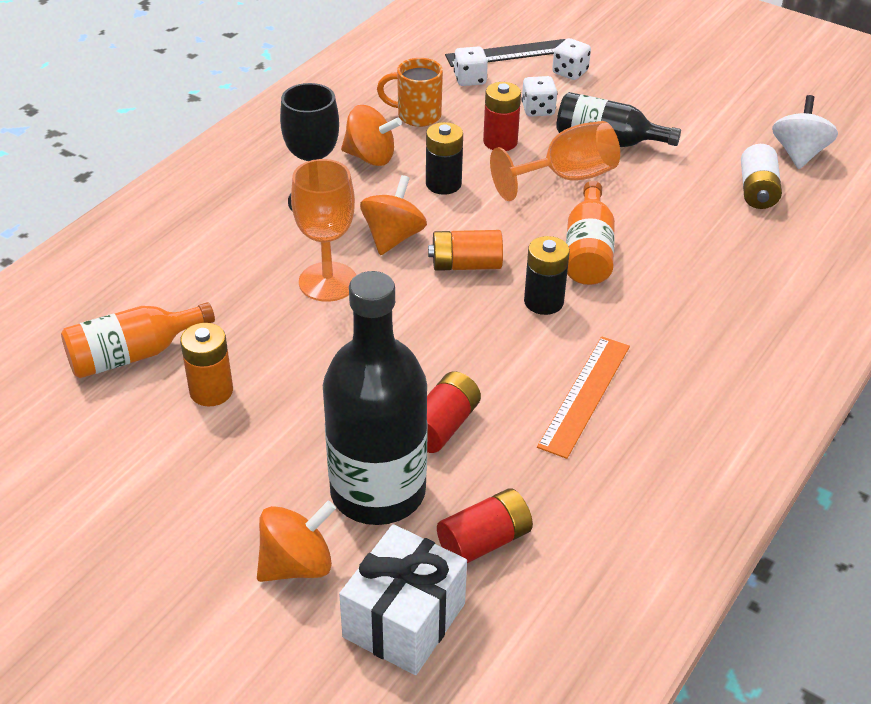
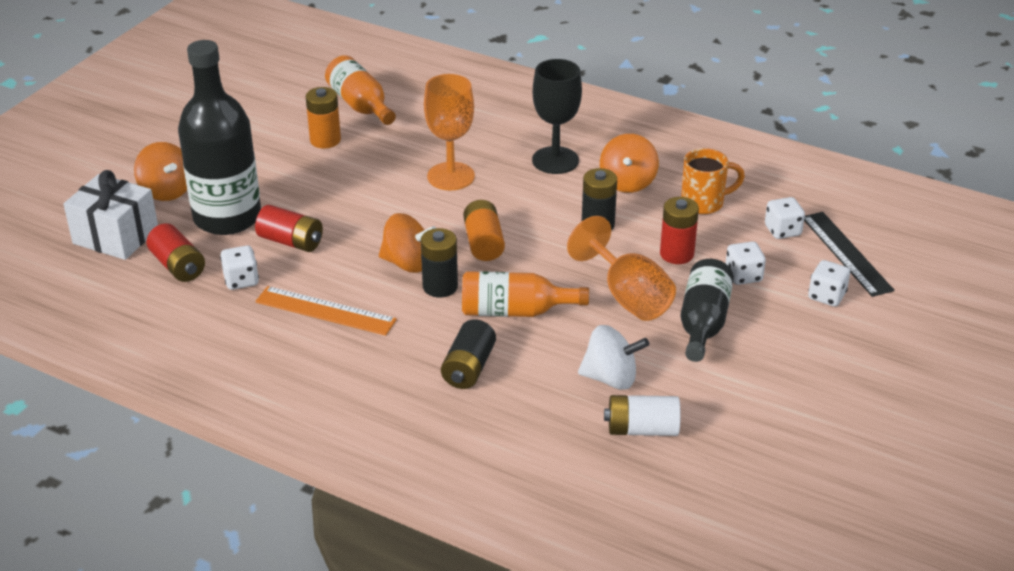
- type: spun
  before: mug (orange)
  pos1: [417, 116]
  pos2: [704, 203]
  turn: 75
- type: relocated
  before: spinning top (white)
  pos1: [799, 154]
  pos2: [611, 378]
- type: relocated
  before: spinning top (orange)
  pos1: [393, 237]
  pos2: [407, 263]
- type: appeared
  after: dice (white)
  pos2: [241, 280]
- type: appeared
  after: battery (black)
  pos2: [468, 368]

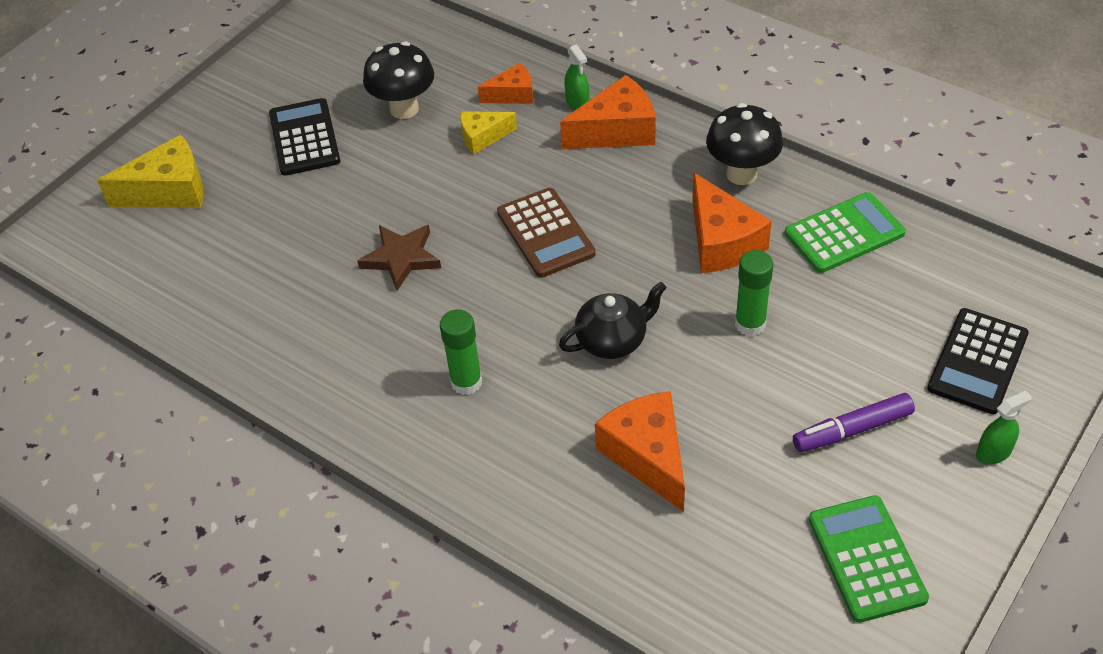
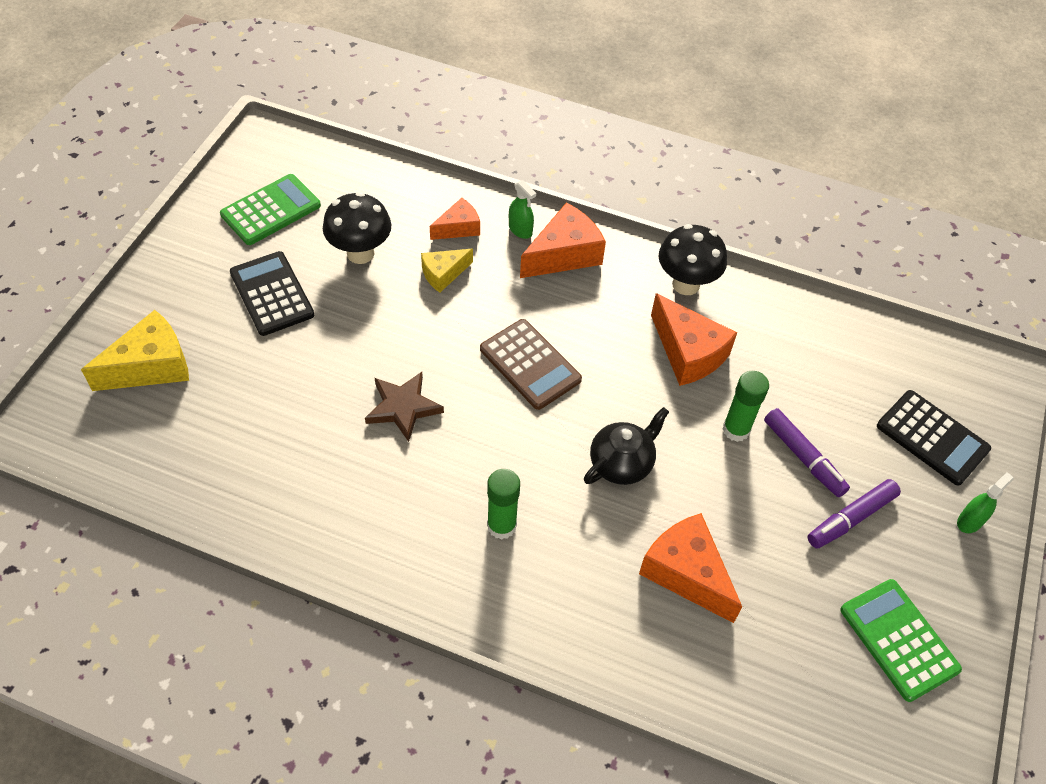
- type: relocated
  before: calculator (green)
  pos1: [844, 233]
  pos2: [271, 210]
- type: spun
  before: calculator (black)
  pos1: [977, 361]
  pos2: [932, 438]
  turn: -60
- type: appeared
  after: marker (purple)
  pos2: [803, 457]

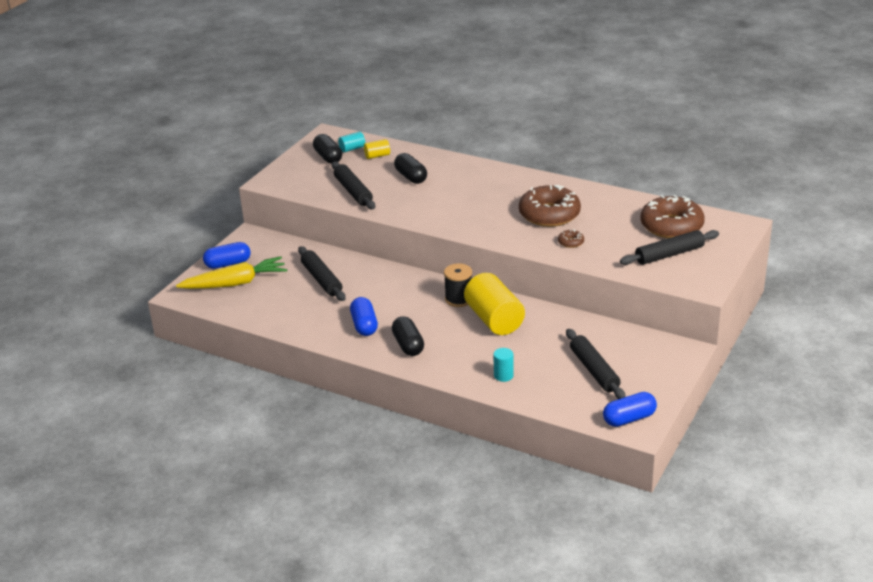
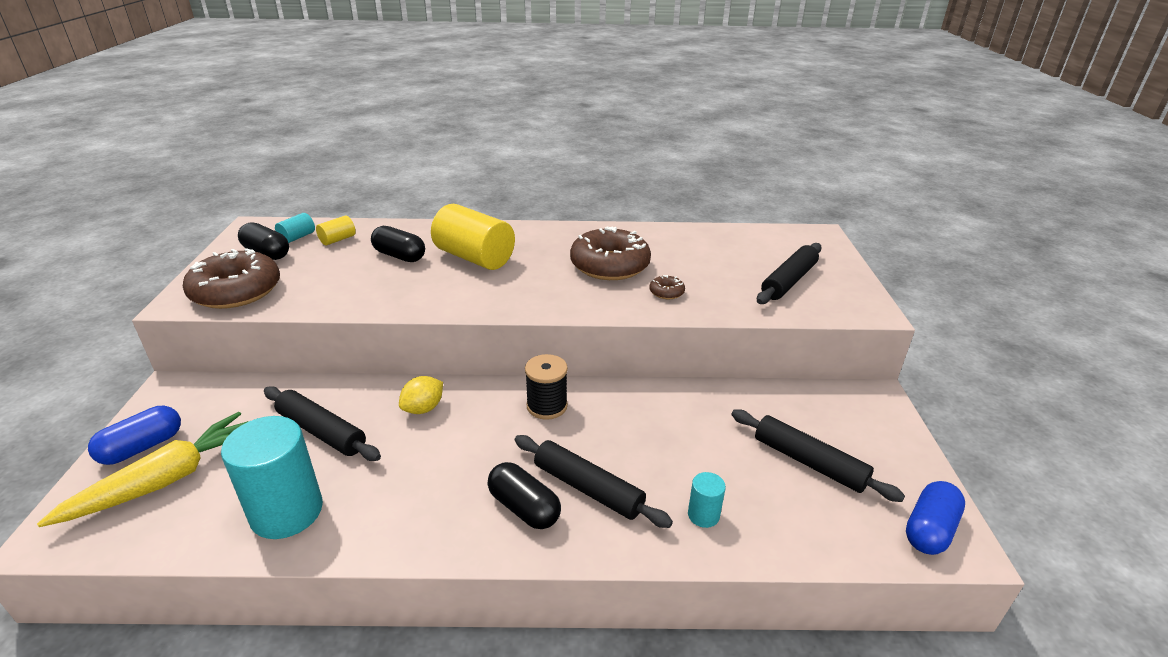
- type: relocated
  before: rolling pin (black)
  pos1: [353, 191]
  pos2: [588, 488]
- type: relocated
  before: donut (brown)
  pos1: [671, 226]
  pos2: [236, 291]
- type: relocated
  before: cylinder (yellow)
  pos1: [494, 319]
  pos2: [474, 258]
- type: missing
  before: capsule (blue)
  pos1: [364, 325]
- type: appeared
  after: lemon (yellow)
  pos2: [423, 408]
- type: appeared
  after: cylinder (turquoise)
  pos2: [287, 512]

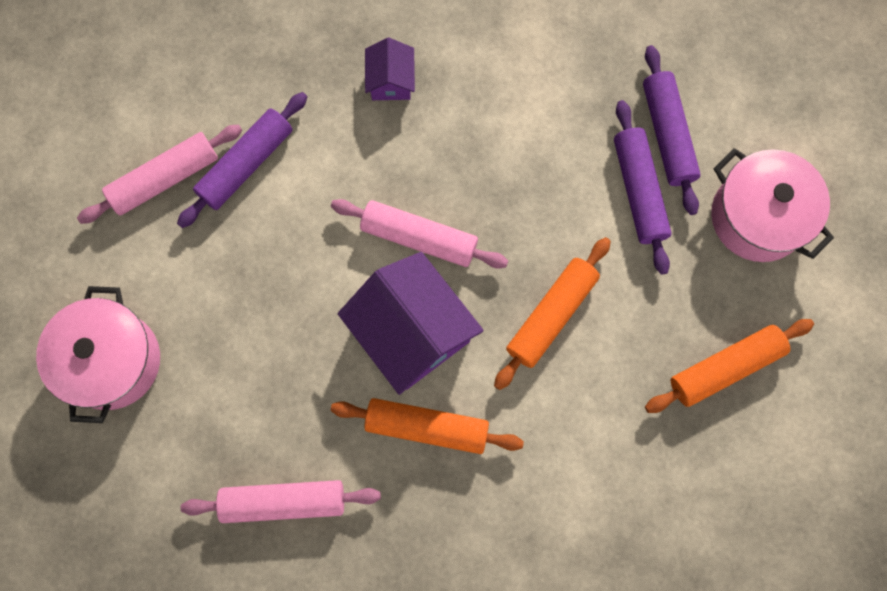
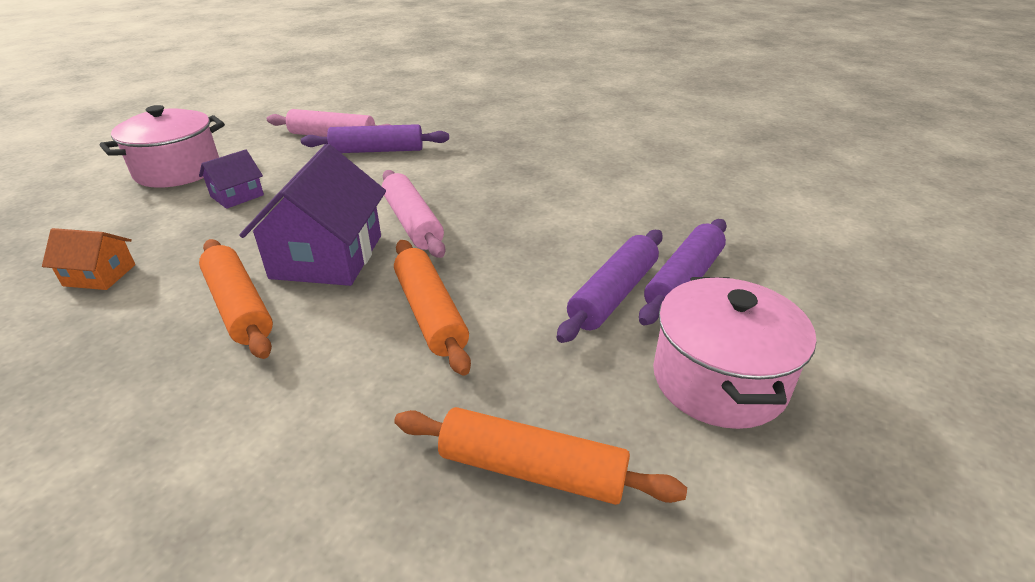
- type: relocated
  before: house (purple)
  pos1: [391, 81]
  pos2: [237, 196]
- type: spun
  before: rolling pin (orange)
  pos1: [551, 315]
  pos2: [430, 313]
  turn: 75
- type: exchanged
  before: rolling pin (pink)
  after: house (orange)
  pos1: [283, 501]
  pos2: [99, 275]

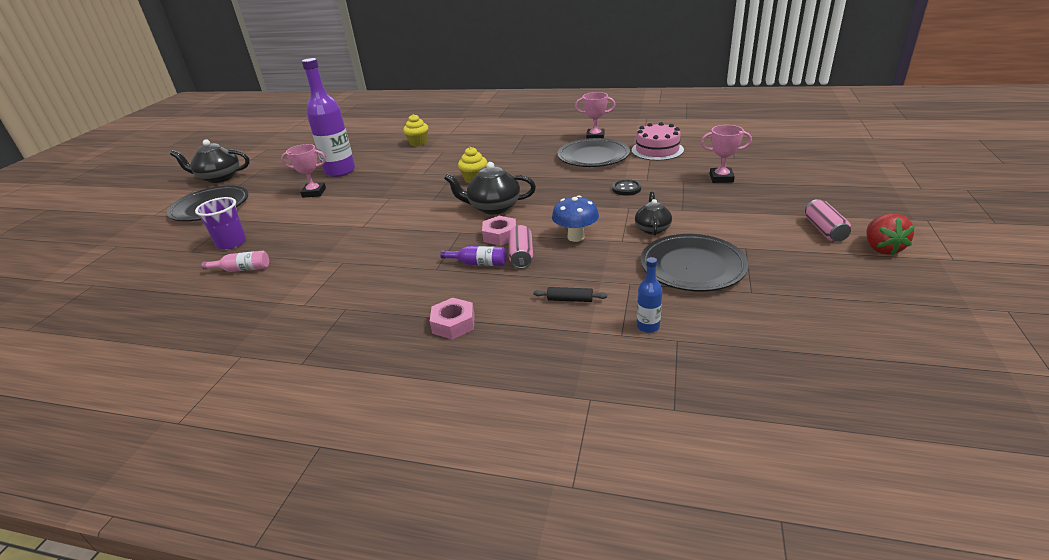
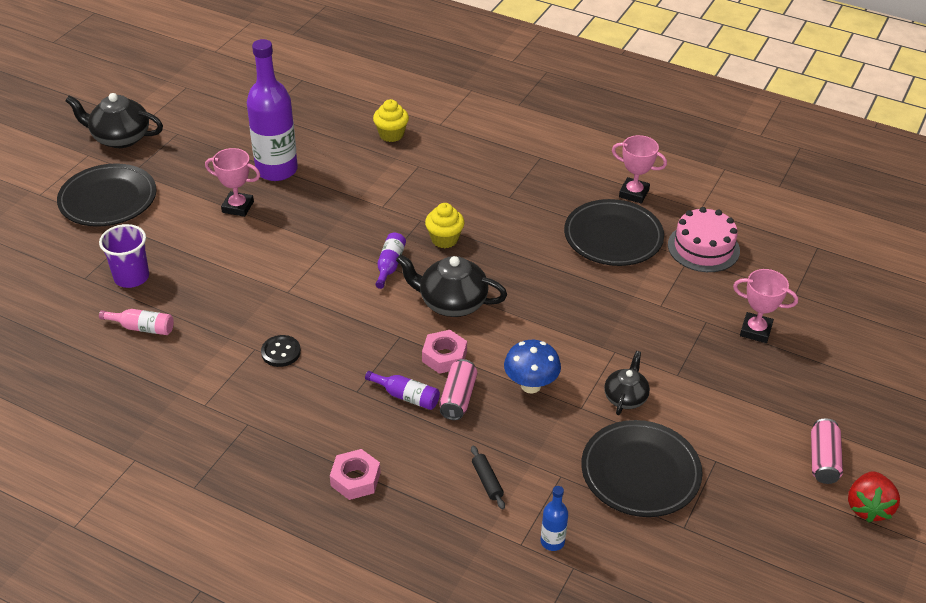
- type: relocated
  before: button (black)
  pos1: [626, 189]
  pos2: [281, 352]
- type: spun
  before: rolling pin (black)
  pos1: [570, 300]
  pos2: [487, 481]
  turn: 45
- type: appeared
  after: bottle (purple)
  pos2: [389, 265]

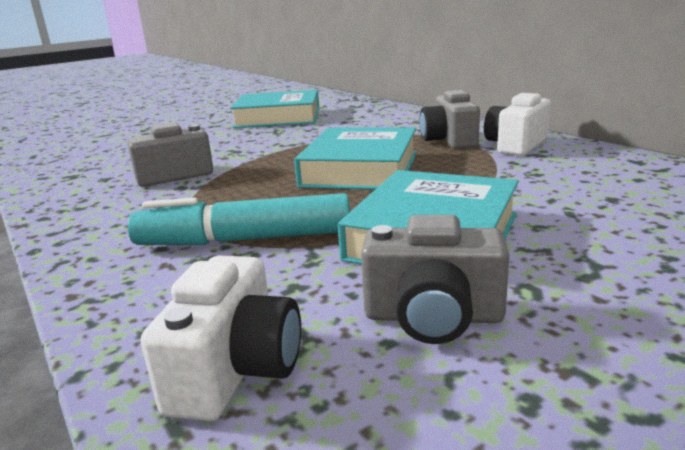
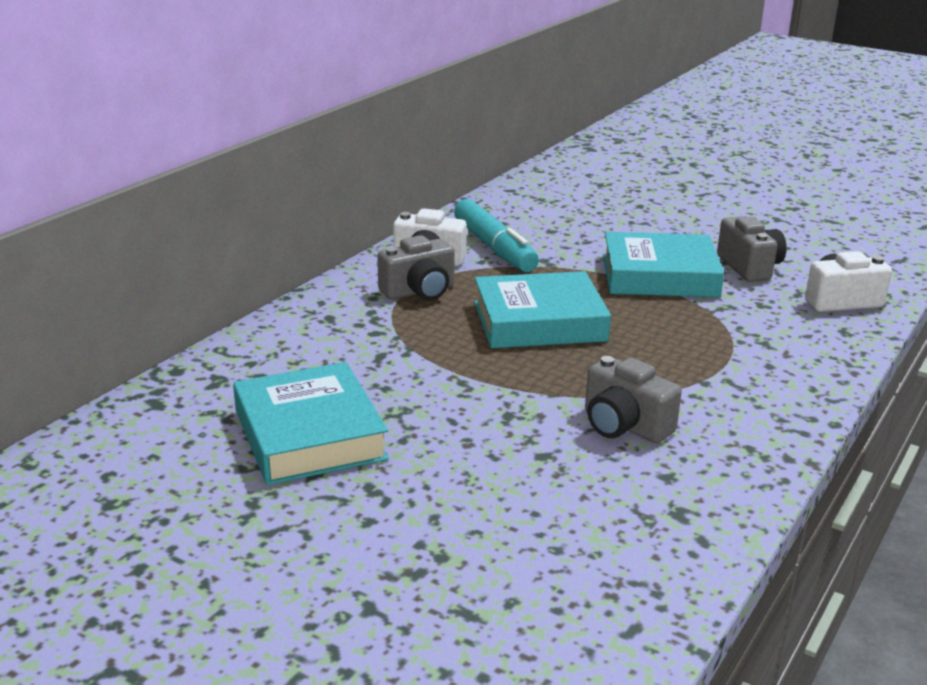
- type: relocated
  before: marker (turquoise)
  pos1: [245, 240]
  pos2: [494, 247]

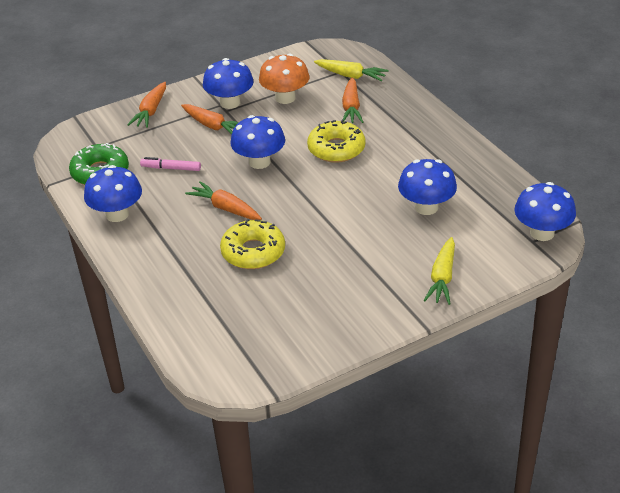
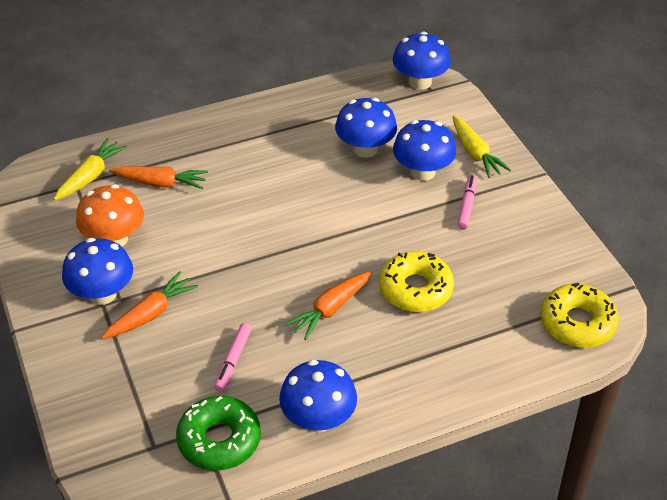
- type: missing
  before: carrot (orange)
  pos1: [151, 111]
- type: relocated
  before: mushroom (blue)
  pos1: [259, 162]
  pos2: [422, 172]
- type: relocated
  before: donut (yellow)
  pos1: [336, 149]
  pos2: [577, 323]
- type: spun
  before: carrot (yellow)
  pos1: [442, 277]
  pos2: [475, 153]
  turn: 45
- type: appeared
  after: marker (pink)
  pos2: [467, 206]

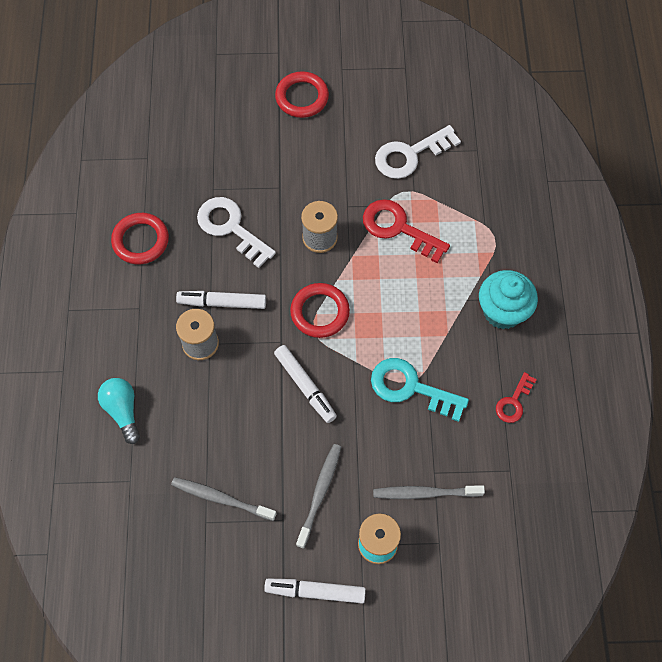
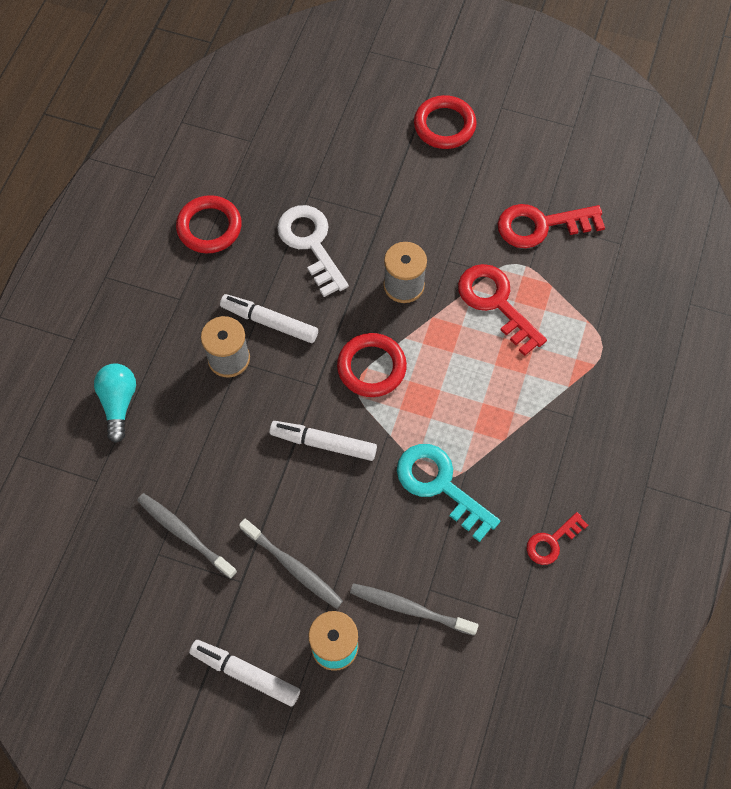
- type: colour
  before: key (white)
  after: key (red)
  pos1: [410, 155]
  pos2: [541, 225]
- type: missing
  before: cupcake (turquoise)
  pos1: [502, 311]
- type: spun
  before: marker (white)
  pos1: [305, 386]
  pos2: [323, 443]
  turn: 120
- type: spun
  before: toothbrush (grey)
  pos1: [320, 493]
  pos2: [293, 567]
  turn: 90

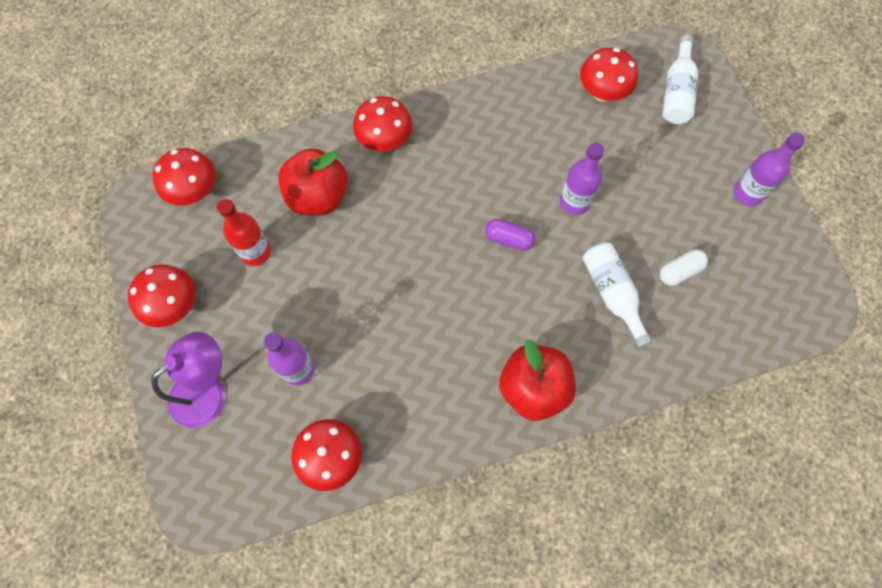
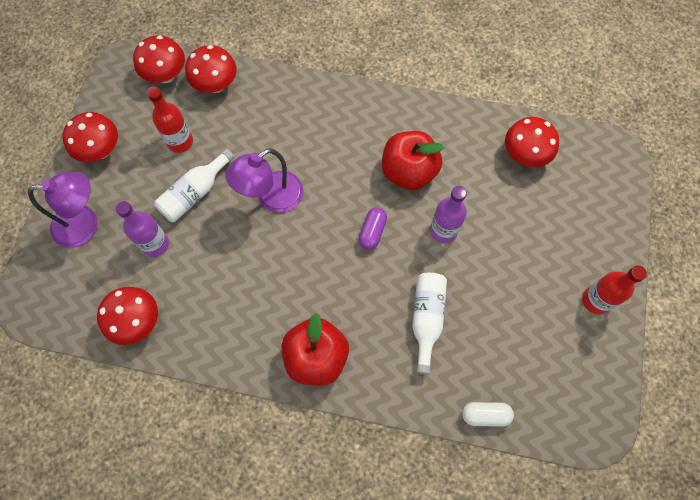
- type: relocated
  before: bottle (white)
  pos1: [676, 92]
  pos2: [195, 193]
- type: relocated
  before: mushroom (red)
  pos1: [384, 141]
  pos2: [216, 85]
- type: colour
  before: bottle (purple)
  after: bottle (red)
  pos1: [747, 193]
  pos2: [595, 300]
- type: relocated
  before: apple (red)
  pos1: [318, 196]
  pos2: [408, 172]
- type: spun
  before: capsule (purple)
  pos1: [509, 239]
  pos2: [372, 232]
  turn: 60
- type: relocated
  before: capsule (white)
  pos1: [679, 271]
  pos2: [485, 415]
- type: appeared
  after: lamp (purple)
  pos2: [271, 198]

